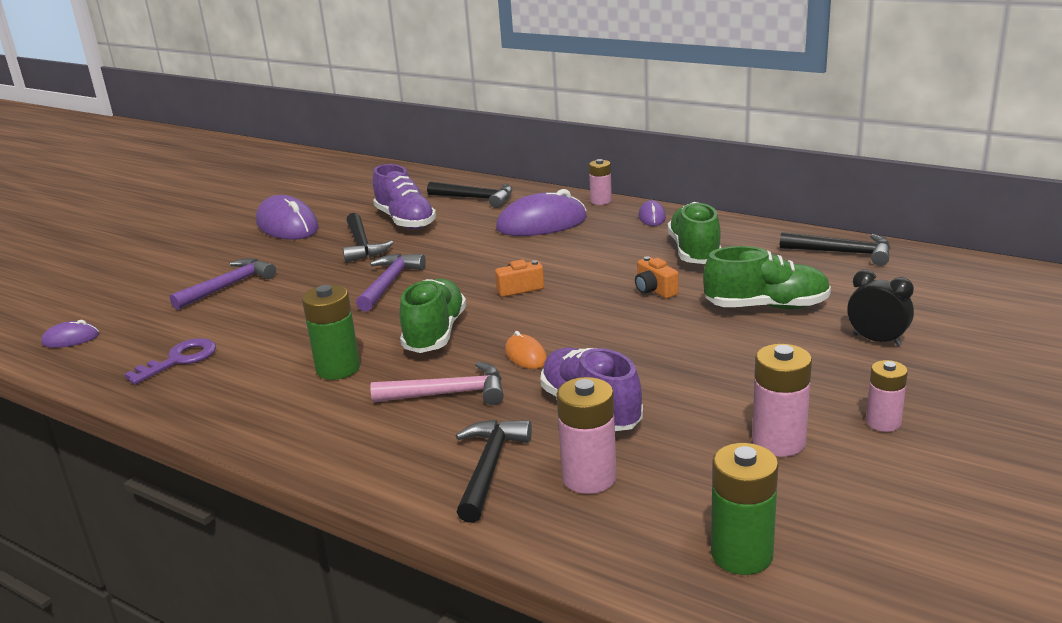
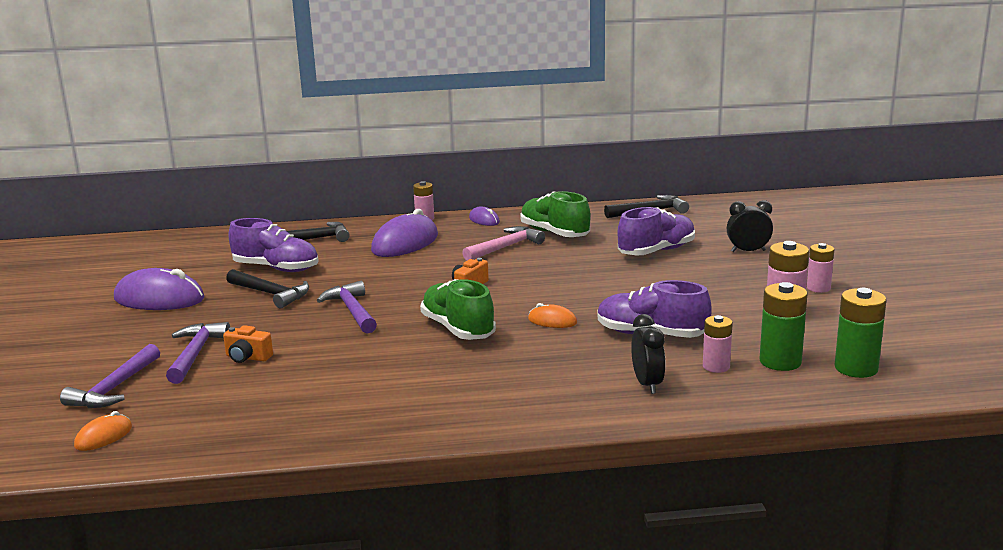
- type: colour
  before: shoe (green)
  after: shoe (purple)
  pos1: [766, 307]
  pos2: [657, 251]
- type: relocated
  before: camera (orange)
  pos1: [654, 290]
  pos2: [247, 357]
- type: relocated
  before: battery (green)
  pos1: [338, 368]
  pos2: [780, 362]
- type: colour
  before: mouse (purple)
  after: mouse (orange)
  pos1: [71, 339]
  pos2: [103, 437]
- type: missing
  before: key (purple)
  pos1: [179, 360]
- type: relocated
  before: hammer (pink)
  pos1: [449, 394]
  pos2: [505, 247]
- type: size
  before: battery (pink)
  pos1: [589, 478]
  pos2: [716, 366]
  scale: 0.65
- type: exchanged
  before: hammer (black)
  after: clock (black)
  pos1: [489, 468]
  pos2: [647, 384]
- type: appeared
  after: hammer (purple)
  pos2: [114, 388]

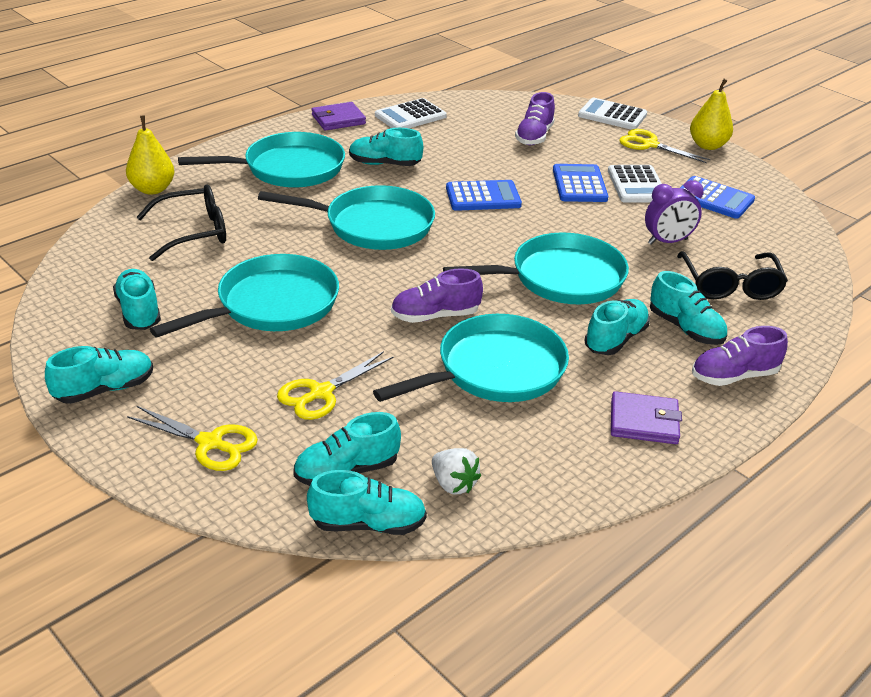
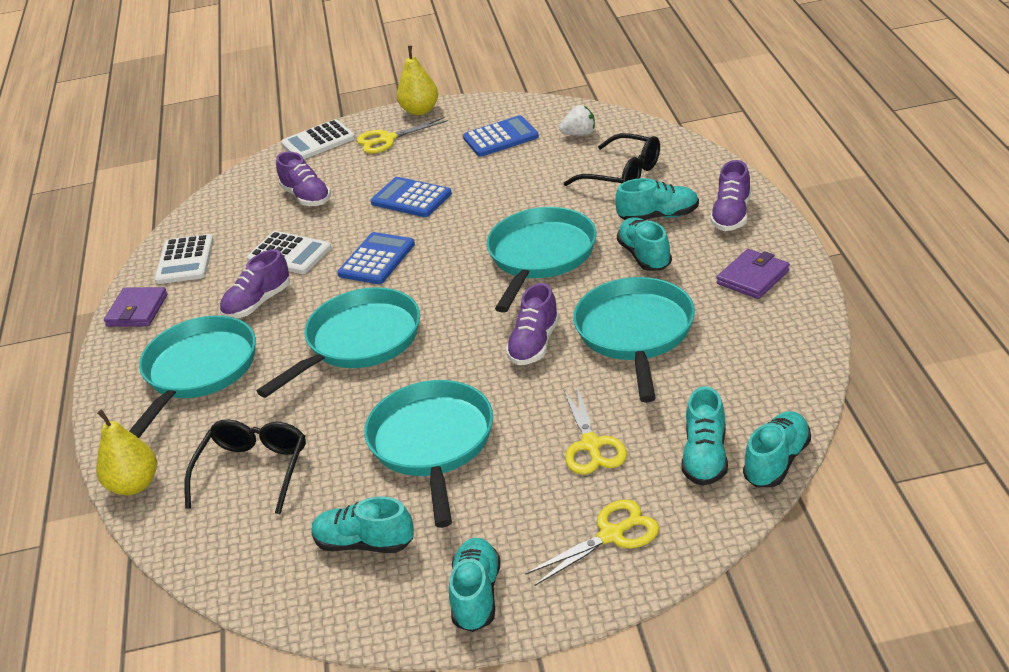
- type: colour
  before: shoe (turquoise)
  after: shoe (purple)
  pos1: [384, 164]
  pos2: [258, 303]
- type: relocated
  before: calculator (white)
  pos1: [636, 185]
  pos2: [289, 254]
- type: missing
  before: clock (purple)
  pos1: [667, 242]
- type: relocated
  before: strawberry (white)
  pos1: [453, 484]
  pos2: [579, 134]

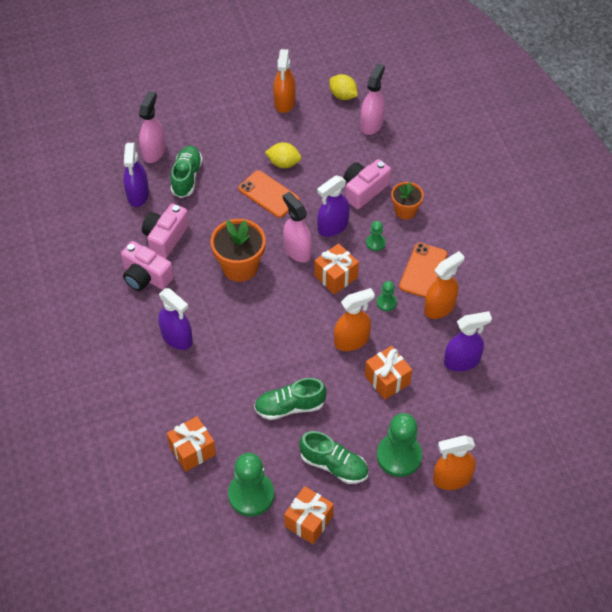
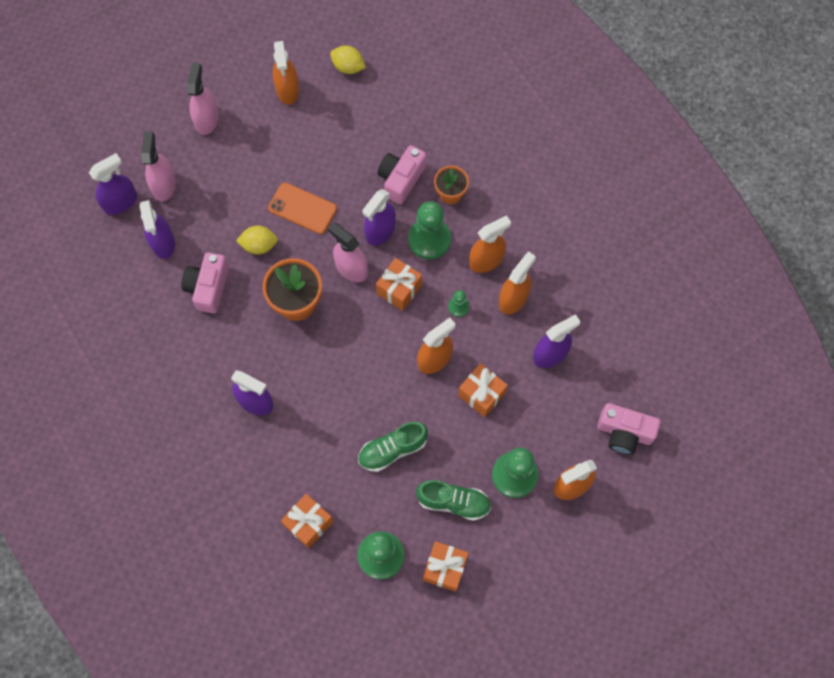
- type: relocated
  before: spray bottle (pink)
  pos1: [371, 124]
  pos2: [207, 119]
- type: relocated
  before: lemon (yellow)
  pos1: [283, 163]
  pos2: [259, 245]
- type: missing
  before: shoe (green)
  pos1: [186, 177]
- type: size
  before: pawn (green)
  pos1: [375, 243]
  pos2: [429, 239]
  scale: 2.05
- type: relocated
  before: camera (pink)
  pos1: [146, 276]
  pos2: [624, 432]
- type: exchanged
  before: phone (orange)
  after: spray bottle (orange)
  pos1: [423, 270]
  pos2: [486, 260]
- type: appeared
  after: spray bottle (purple)
  pos2: [120, 202]

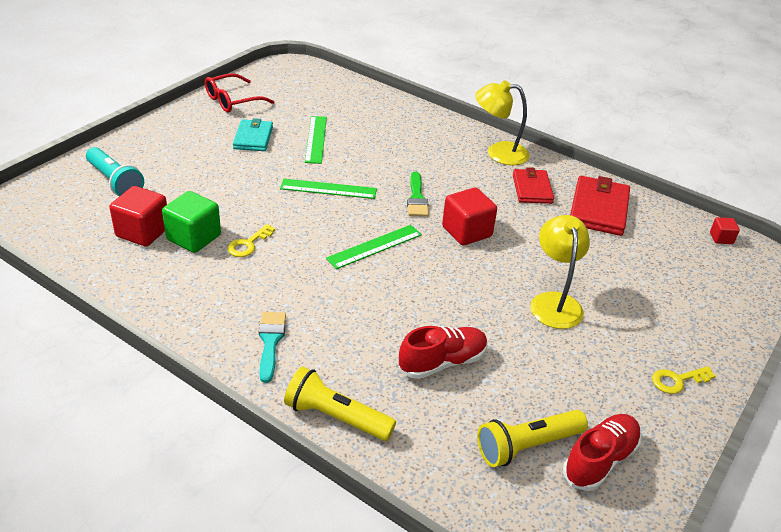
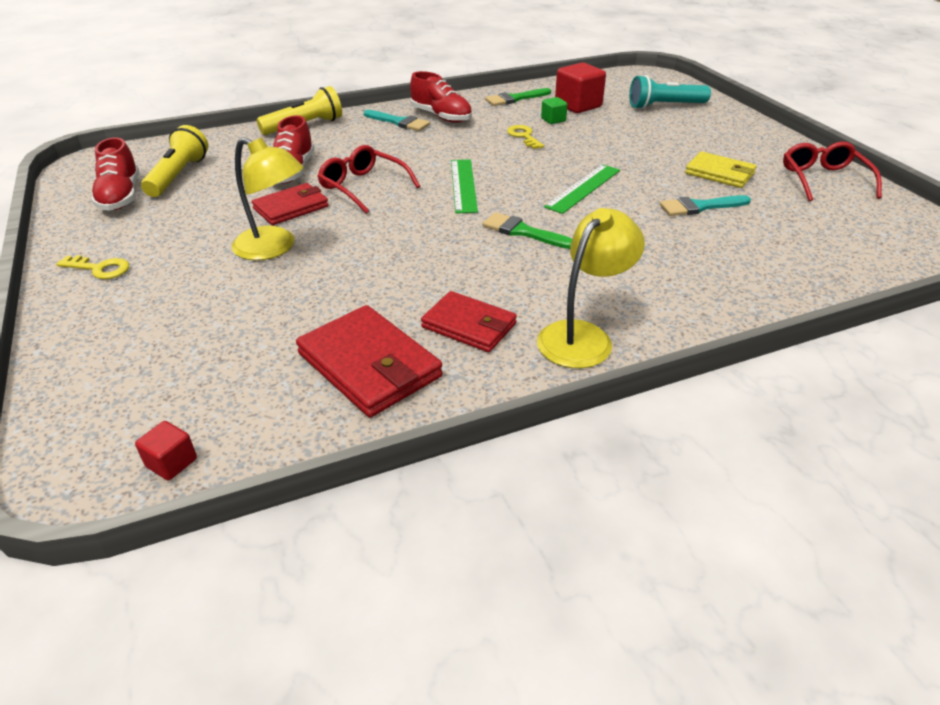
- type: exchanged
  before: ruler (green)
  after: brush (turquoise)
  pos1: [316, 139]
  pos2: [699, 207]
- type: colour
  before: wallet (turquoise)
  after: wallet (yellow)
  pos1: [253, 138]
  pos2: [719, 173]
- type: missing
  before: cube (red)
  pos1: [466, 232]
- type: size
  before: cube (green)
  pos1: [194, 237]
  pos2: [553, 120]
  scale: 0.52
- type: spun
  before: key (yellow)
  pos1: [677, 380]
  pos2: [100, 269]
  turn: 90
- type: appeared
  after: shoe (red)
  pos2: [441, 116]
- type: appeared
  after: brush (green)
  pos2: [515, 99]
- type: appeared
  after: glasses (red)
  pos2: [363, 187]
- type: appeared
  after: wallet (red)
  pos2: [291, 207]

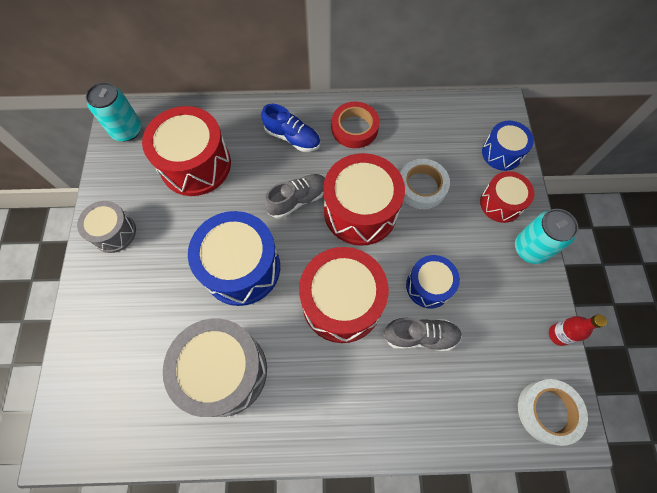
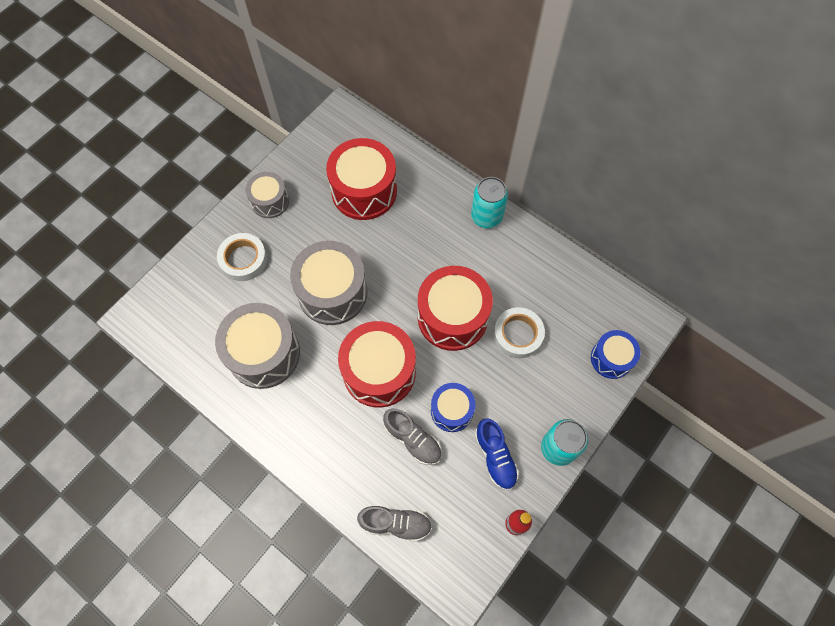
- type: relocated
  before: can (turquoise)
  pos1: [127, 130]
  pos2: [486, 216]
- type: missing
  before: tape (red)
  pos1: [354, 128]
- type: relocated
  before: shoe (blue)
  pos1: [292, 138]
  pos2: [495, 457]
- type: missing
  before: drum (red)
  pos1: [501, 203]
- type: relocated
  before: shoe (grey)
  pos1: [297, 200]
  pos2: [395, 523]
- type: colour
  before: drum (blue)
  after: drum (grey)
  pos1: [241, 268]
  pos2: [332, 292]
- type: relocated
  before: tape (white)
  pos1: [548, 411]
  pos2: [243, 259]

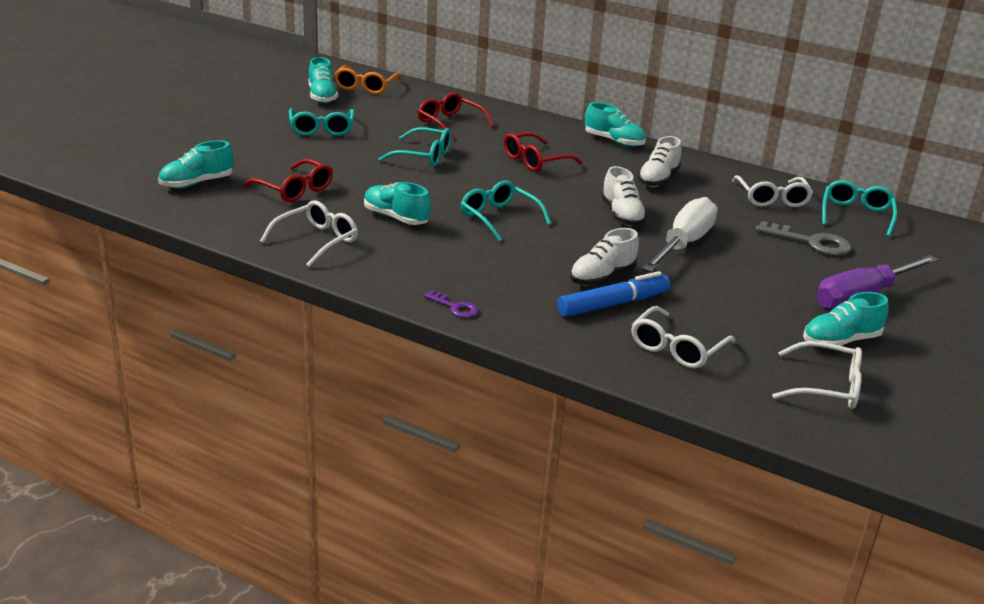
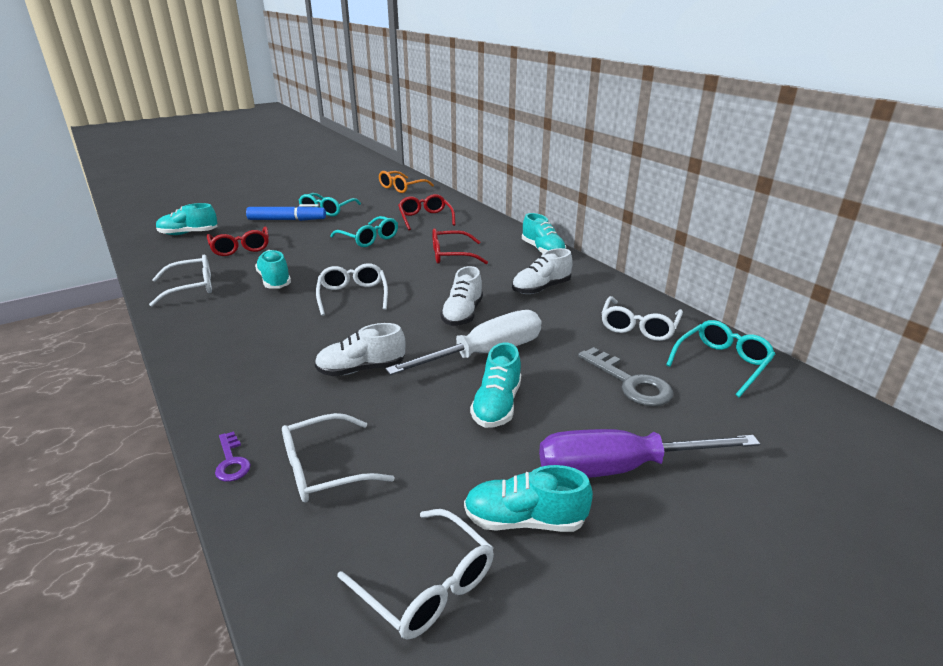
- type: relocated
  before: shoe (turquoise)
  pos1: [322, 96]
  pos2: [497, 405]
- type: colour
  before: glasses (turquoise)
  after: glasses (white)
  pos1: [499, 218]
  pos2: [353, 296]
- type: relocated
  before: marker (blue)
  pos1: [613, 304]
  pos2: [287, 220]
- type: relocated
  before: key (purple)
  pos1: [455, 307]
  pos2: [231, 461]

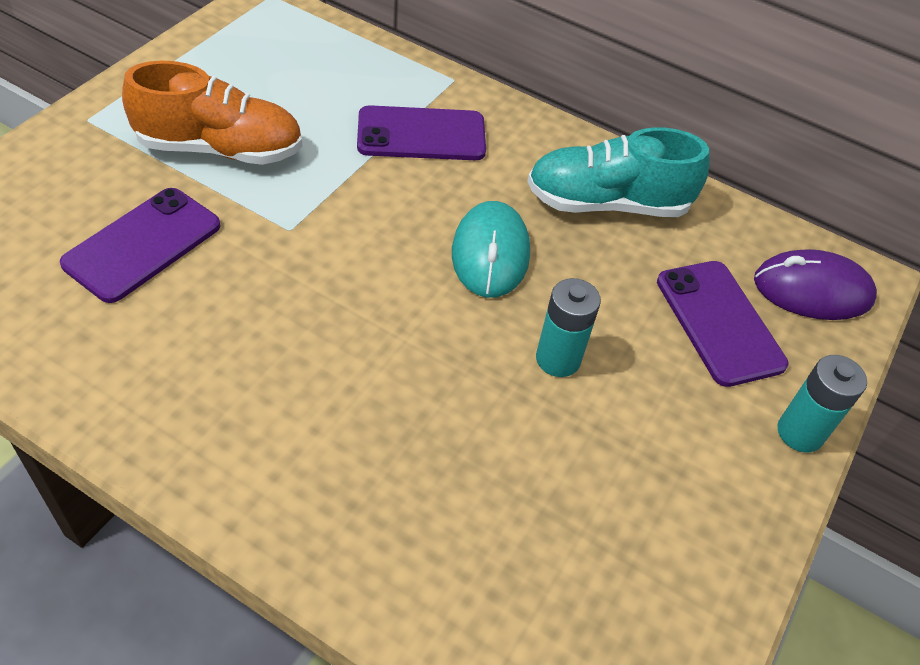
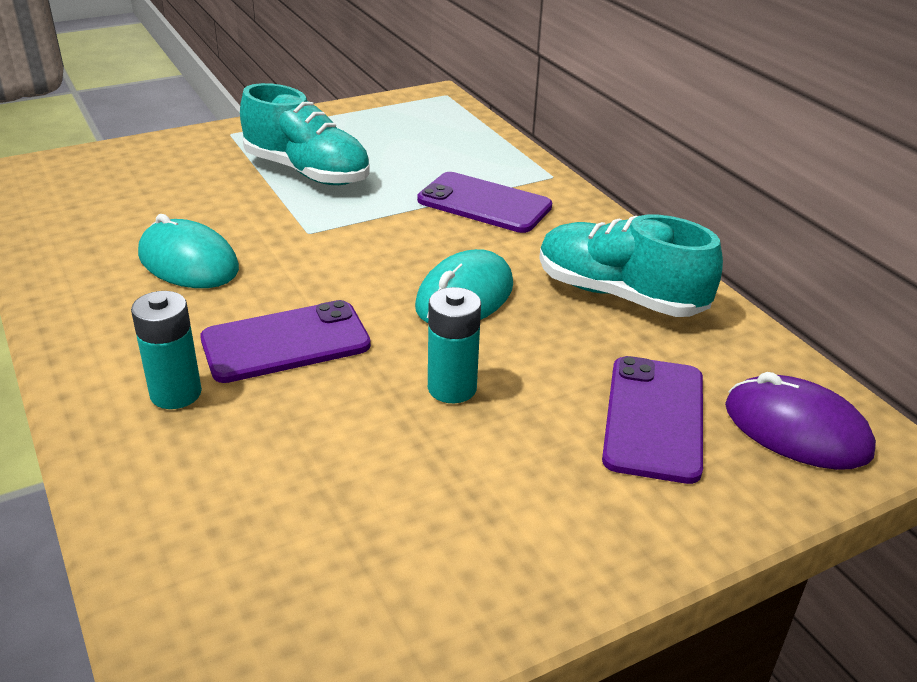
- type: colour
  before: shoe (orange)
  after: shoe (turquoise)
  pos1: [220, 149]
  pos2: [307, 172]
- type: relocated
  before: phone (purple)
  pos1: [143, 244]
  pos2: [286, 343]
- type: relocated
  before: battery (turquoise)
  pos1: [800, 433]
  pos2: [176, 393]
- type: appeared
  after: mouse (turquoise)
  pos2: [188, 262]

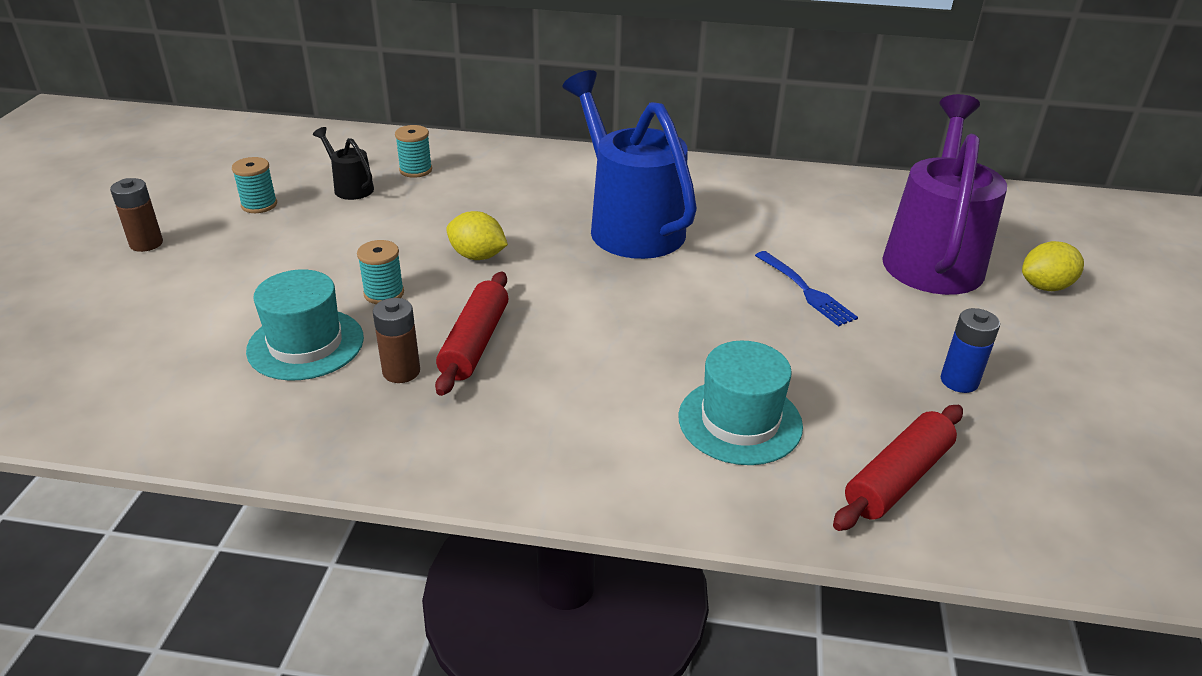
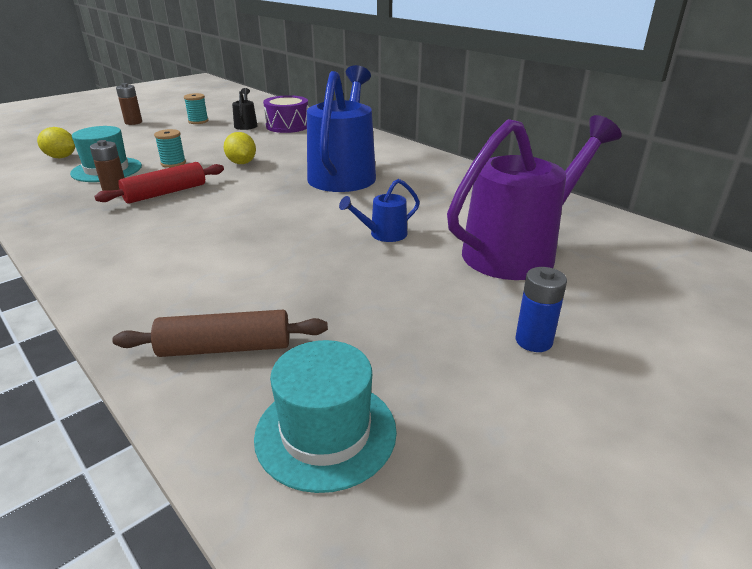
- type: exchanged
  before: spool (turquoise)
  after: drum (purple)
  pos1: [415, 170]
  pos2: [287, 126]
- type: relocated
  before: lemon (yellow)
  pos1: [1045, 286]
  pos2: [61, 157]
- type: exchanged
  before: fork (blue)
  after: watering can (blue)
  pos1: [805, 290]
  pos2: [383, 235]
- type: relocated
  before: battery (blue)
  pos1: [959, 381]
  pos2: [533, 341]
- type: relocated
  before: hat (turquoise)
  pos1: [740, 421]
  pos2: [326, 432]
- type: colour
  before: rolling pin (red)
  after: rolling pin (brown)
  pos1: [897, 478]
  pos2: [225, 348]

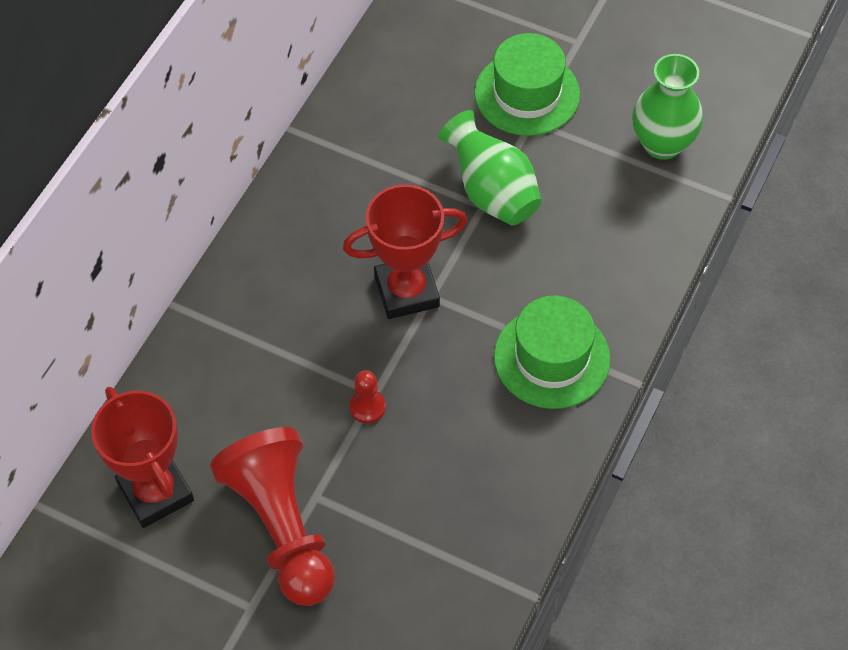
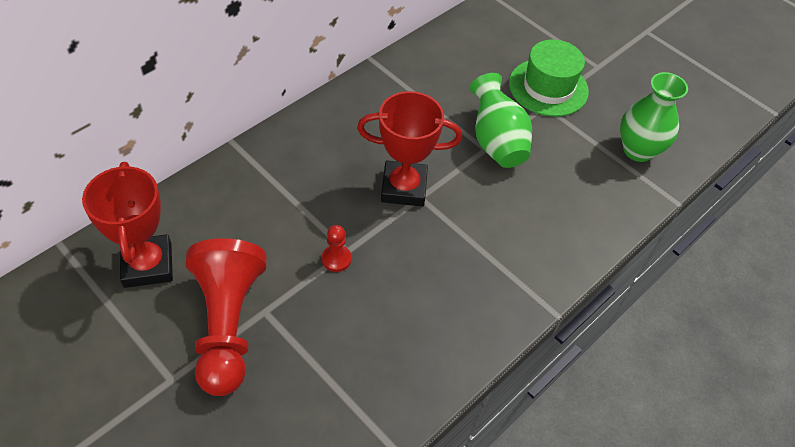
- type: missing
  before: hat (green)
  pos1: [552, 357]

